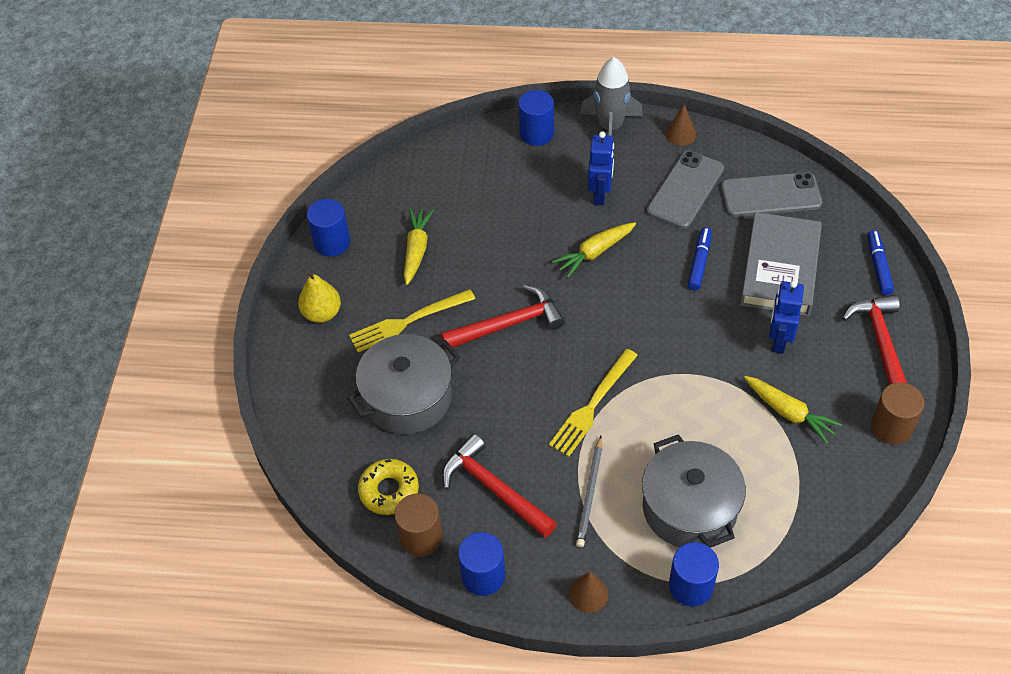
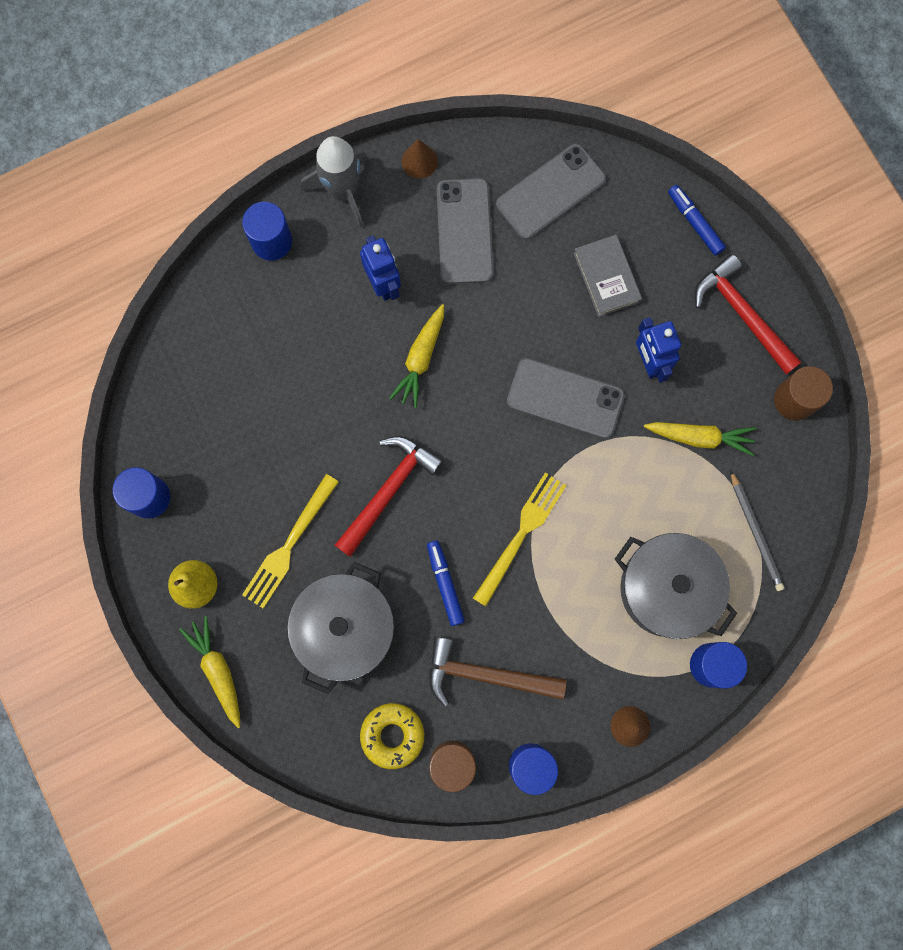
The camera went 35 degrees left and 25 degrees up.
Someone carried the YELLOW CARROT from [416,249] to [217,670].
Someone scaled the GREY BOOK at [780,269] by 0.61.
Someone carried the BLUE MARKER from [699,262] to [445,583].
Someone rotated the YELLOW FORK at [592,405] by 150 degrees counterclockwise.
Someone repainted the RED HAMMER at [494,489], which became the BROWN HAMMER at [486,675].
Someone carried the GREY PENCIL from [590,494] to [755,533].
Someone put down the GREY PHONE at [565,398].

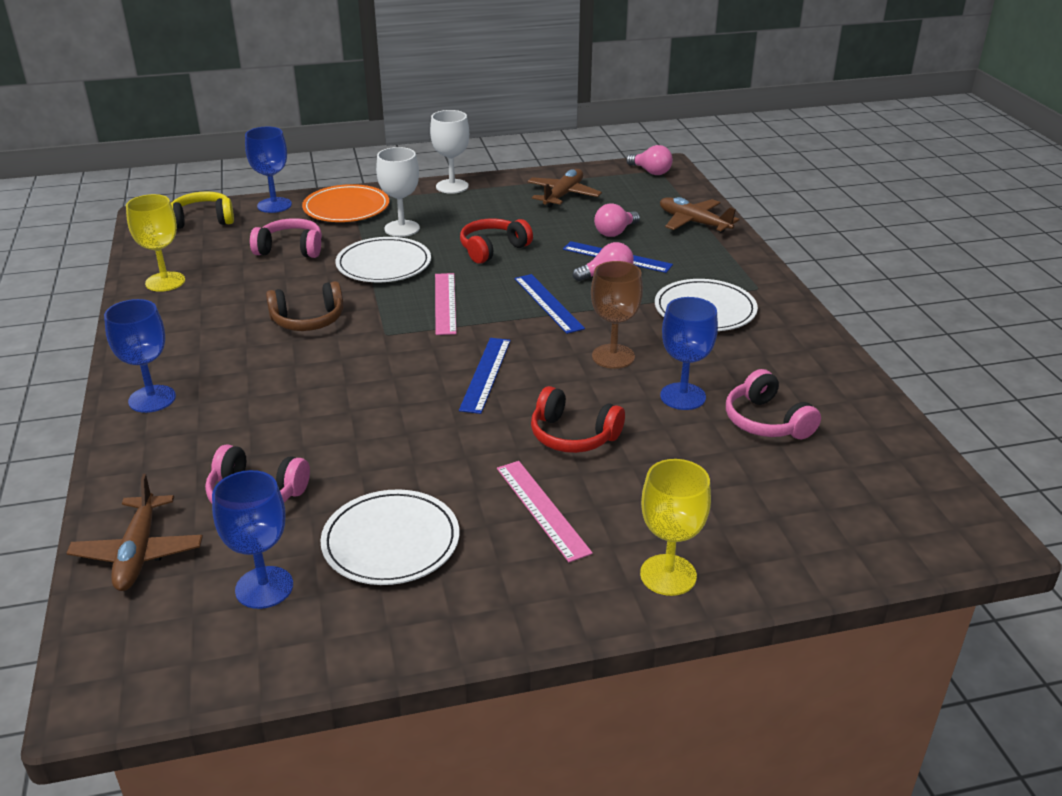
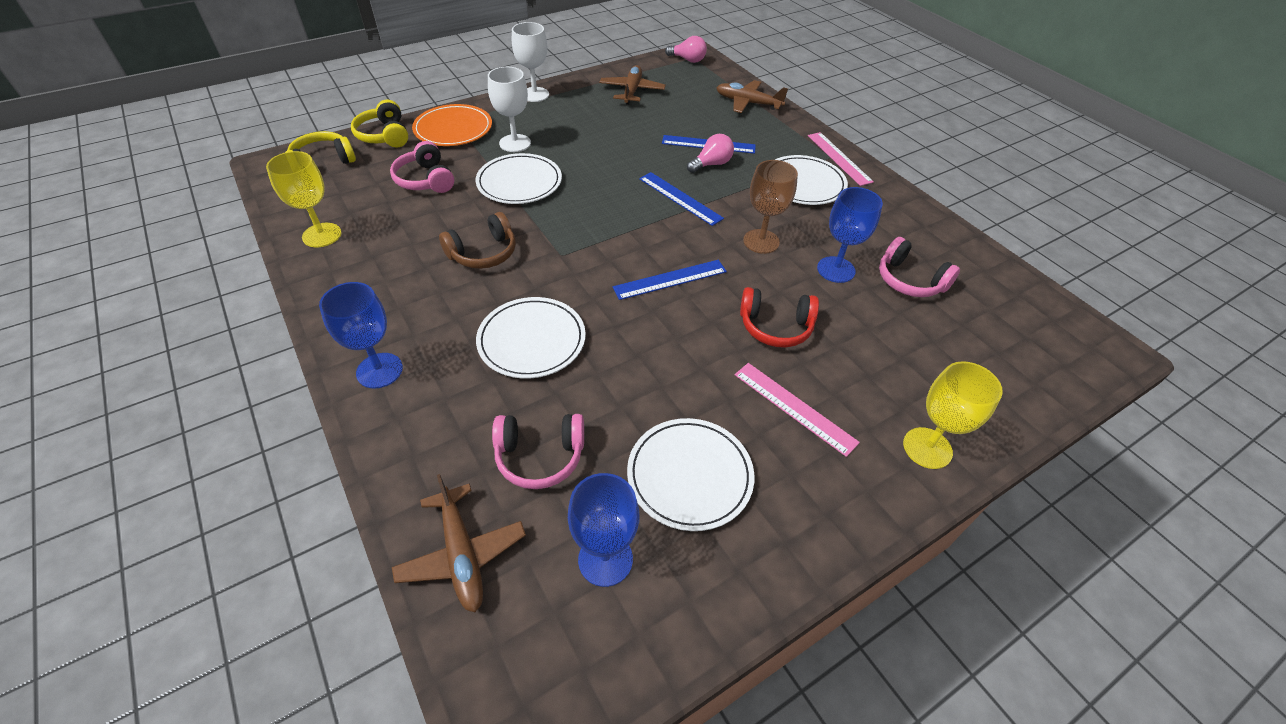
The camera went 20 degrees left and 15 degrees up.
Someone swapped the BLUE GOBLET at [274,205] for the YELLOW HEADPHONES at [384,135].
Someone took away the PINK LIGHT BULB at [615,232].
Someone rotated the PINK HEADPHONES at [290,249] by 105 degrees counterclockwise.
Someone took away the RED HEADPHONES at [493,249].
Someone carried the PINK RULER from [445,303] to [839,158].
Someone rotated the BLUE RULER at [486,374] by 75 degrees clockwise.
Someone put down the WHITE PLATE at [532,340].

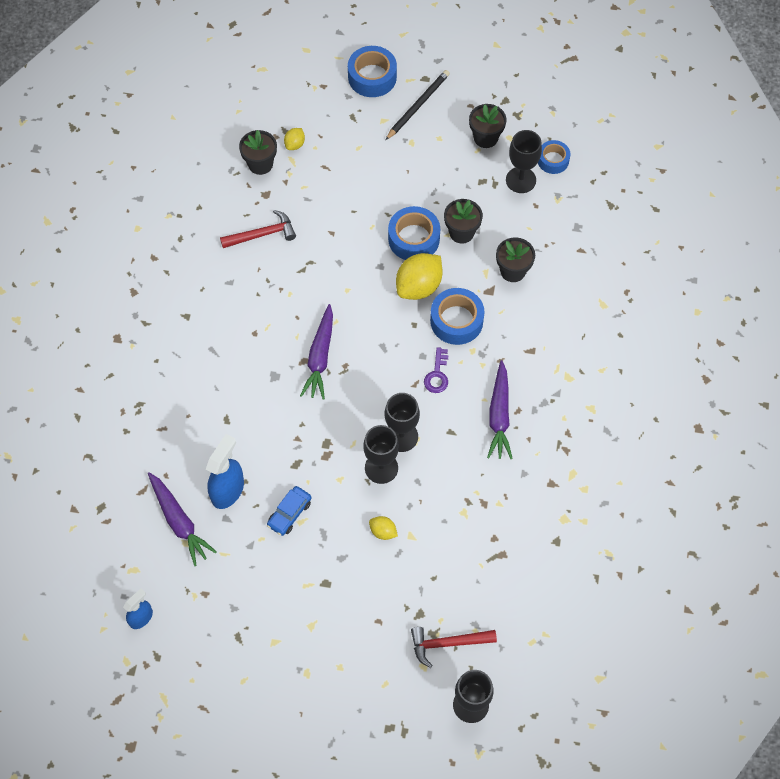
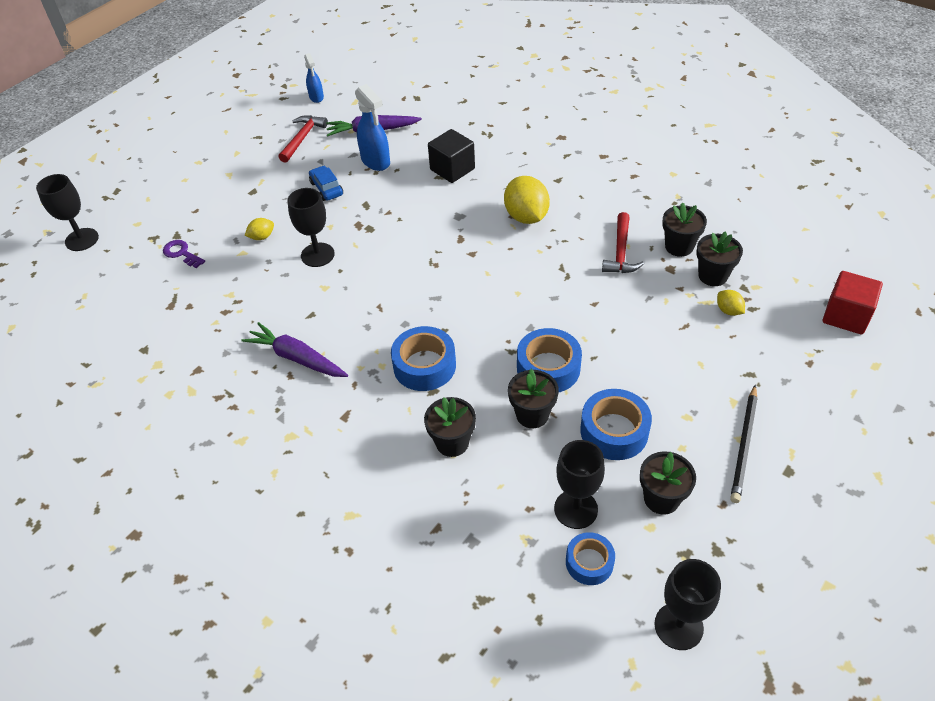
The camera went 120 degrees right and 15 degrees down.
Someone carried the BLUE TAPE from [372,77] to [614,431].
Someone rotated the BLACK PENCIL at [418,105] by 45 degrees clockwise.
Someone carried the YELLOW LEMON from [419,286] to [526,216].
Someone took away the PURPLE CARROT at [320,357].
Someone carried the PURPLE KEY from [437,375] to [181,253].
Someone carried the BLACK GOBLET from [401,436] to [678,626].
Someone carried the RED HAMMER from [447,643] to [302,138].
Someone put down the BLACK CUBE at [452,169].
Someone put down the BLACK FLOWER POT at [679,246].
Someone put down the RED CUBE at [846,316].

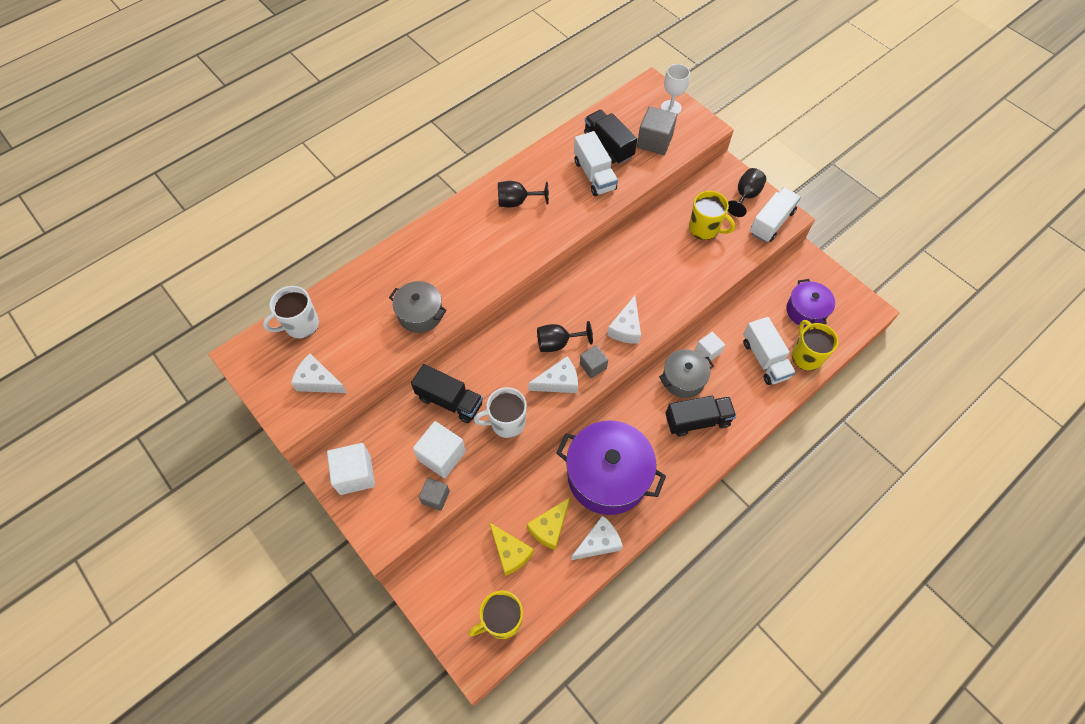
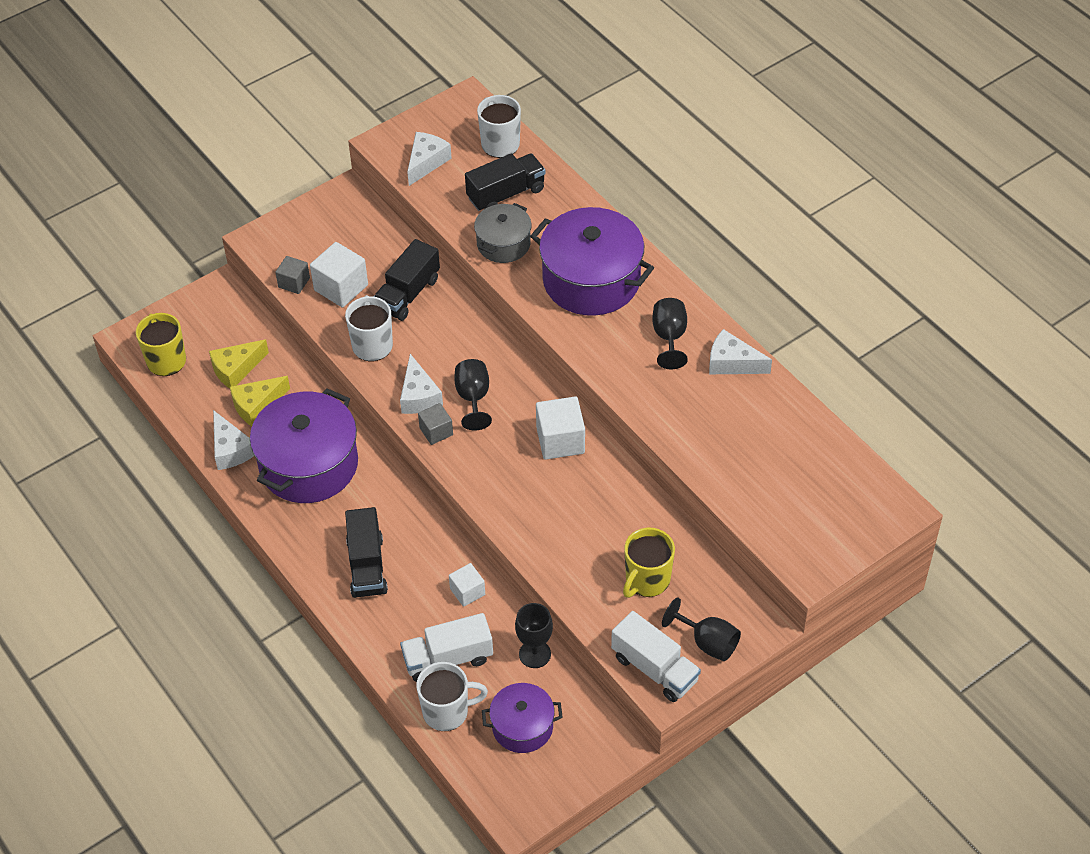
The camera went 95 degrees right and 10 degrees down.
Someone took away the WHITE GOBLET at [671,108].
Someone took away the GREY CUBE at [654,141].
Someone carried the BLACK TRUCK from [608,145] to [506,194].
Someone took away the WHITE TRUCK at [594,175].
Someone carried the WHITE CHEESE from [626,328] to [732,363].
Someone repainted the YELLOW MUG at [806,356], which became the WHITE MUG at [447,711].
Someone took away the GREY POT at [683,379].
Someone carried the WHITE CUBE from [355,474] to [560,440].
Someone rotated the YELLOW CHEESE at [549,527] by 75 degrees counterclockwise.
Someone put down the PURPLE POT at [591,280].
Someone put down the BLACK GOBLET at [535,654].

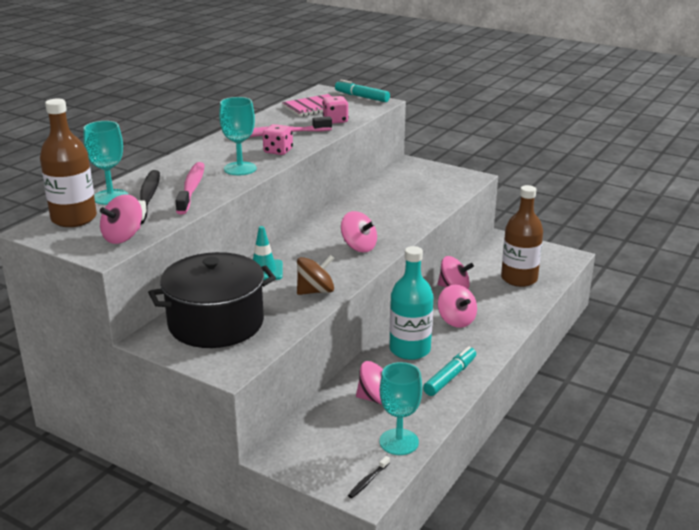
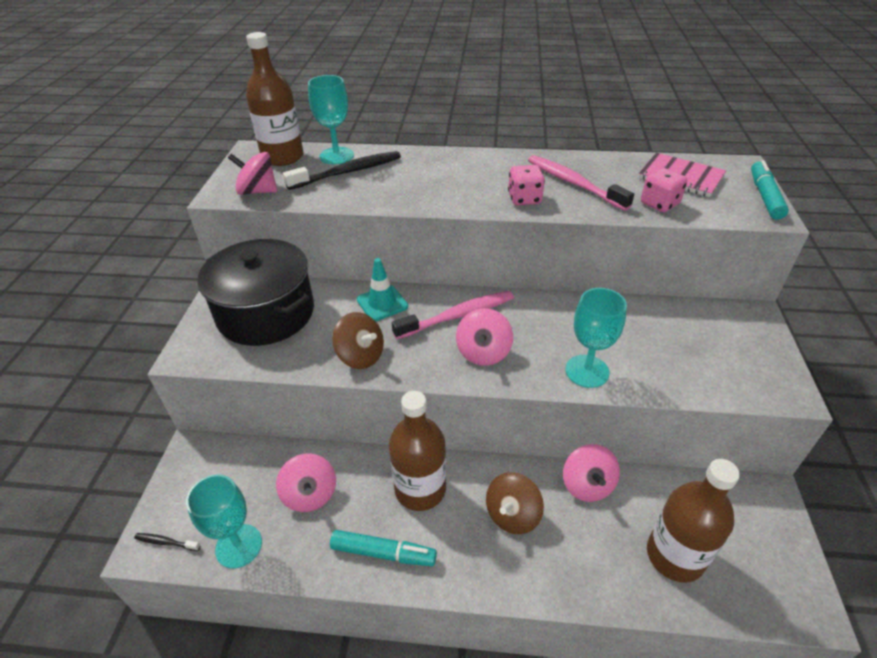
The camera went 65 degrees right and 15 degrees up.
Someone carried the TURQUOISE GOBLET from [240,169] to [587,371].
Someone carried the PINK TOOTHBRUSH from [191,189] to [457,316].
Someone repainted the TURQUOISE BOTTLE at [409,349], which became the BROWN BOTTLE at [420,489].
Someone repainted the PINK SPINNING TOP at [456,320], which became the BROWN SPINNING TOP at [512,515].

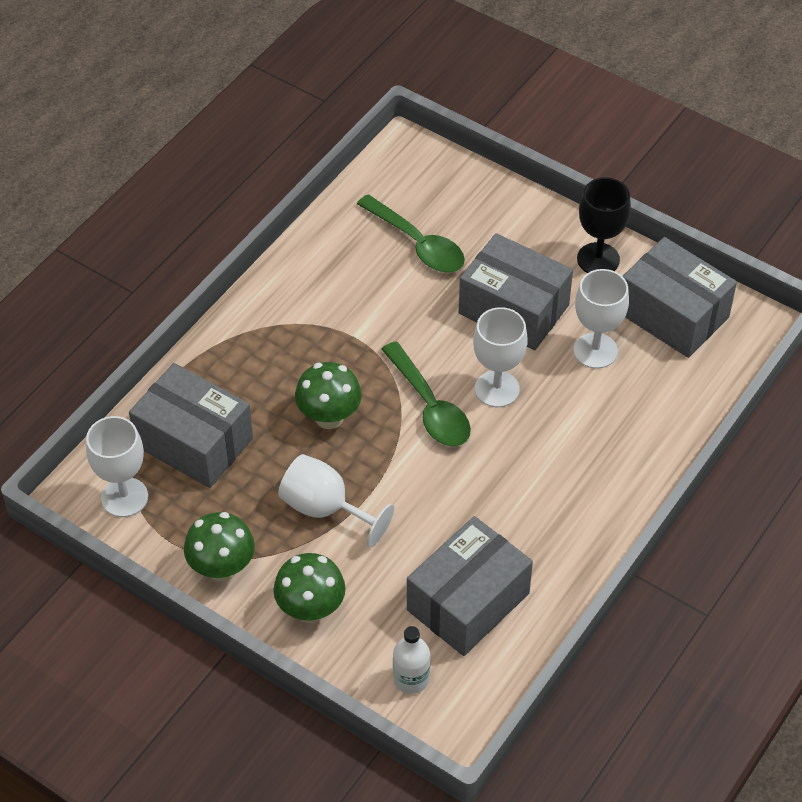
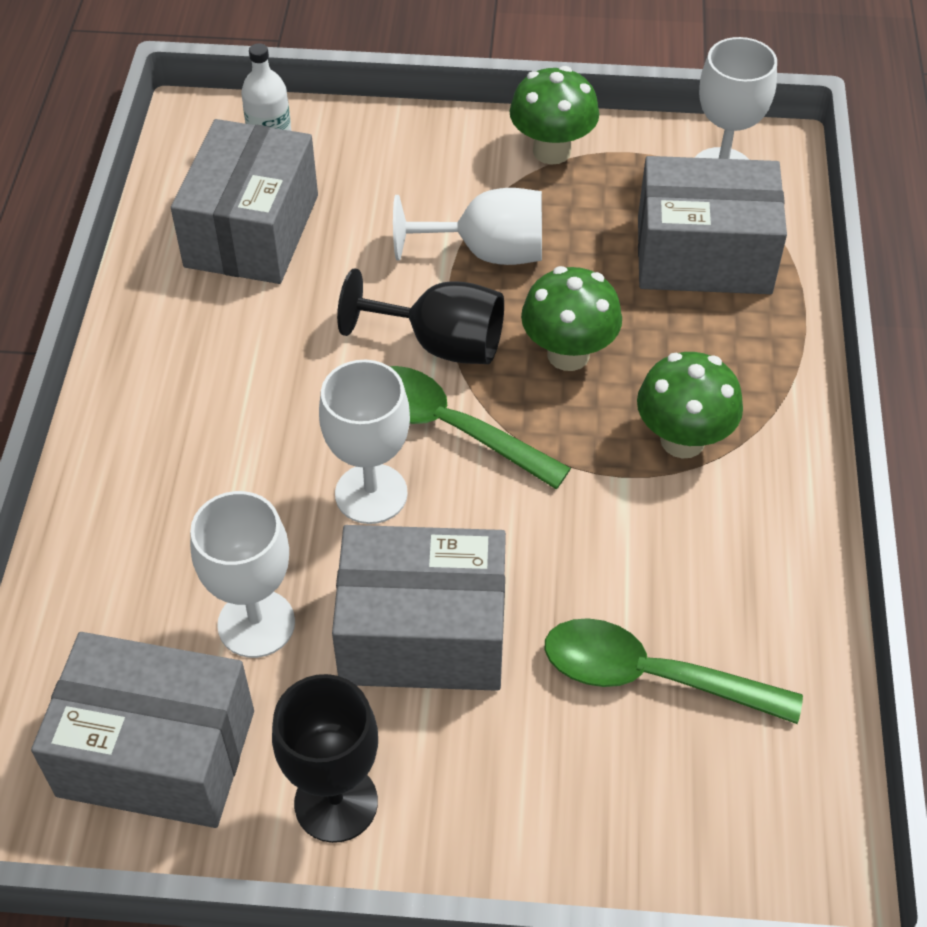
The camera went 150 degrees right and 0 degrees up.
Someone carried the GREEN MUSHROOM from [311,609] to [682,440].
Someone put down the BLACK GOBLET at [441,344].

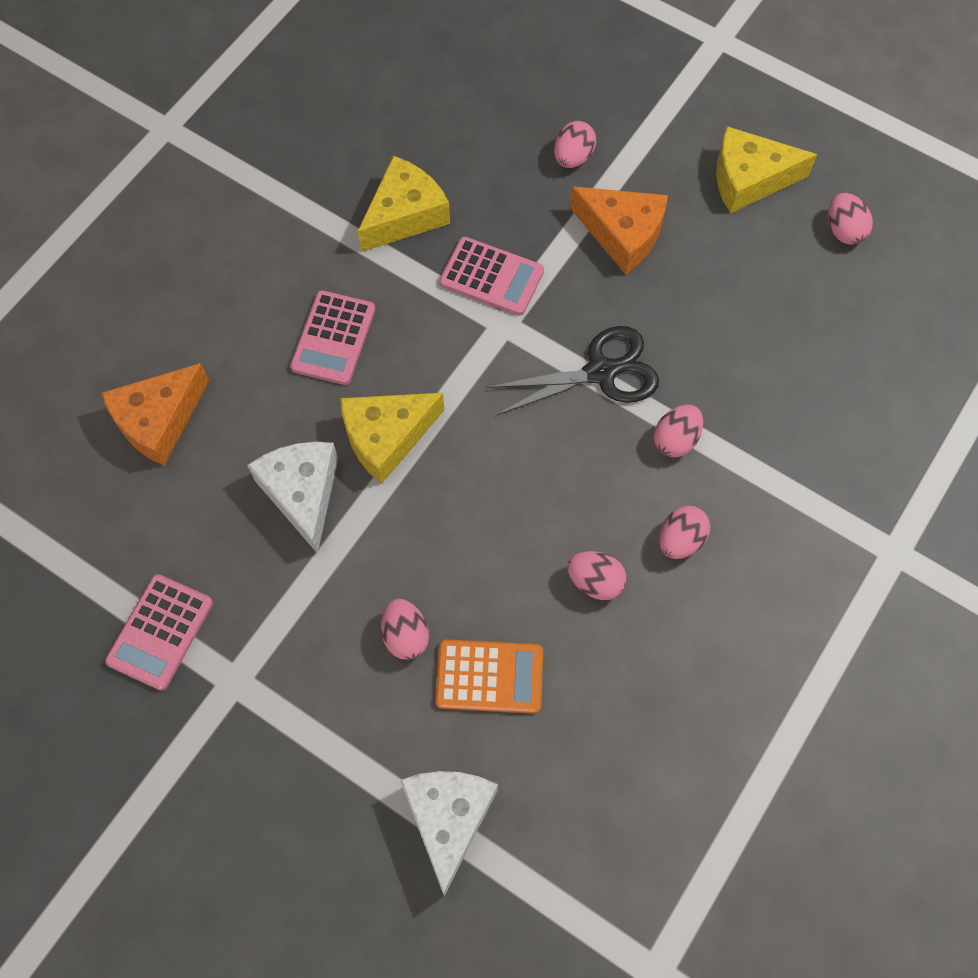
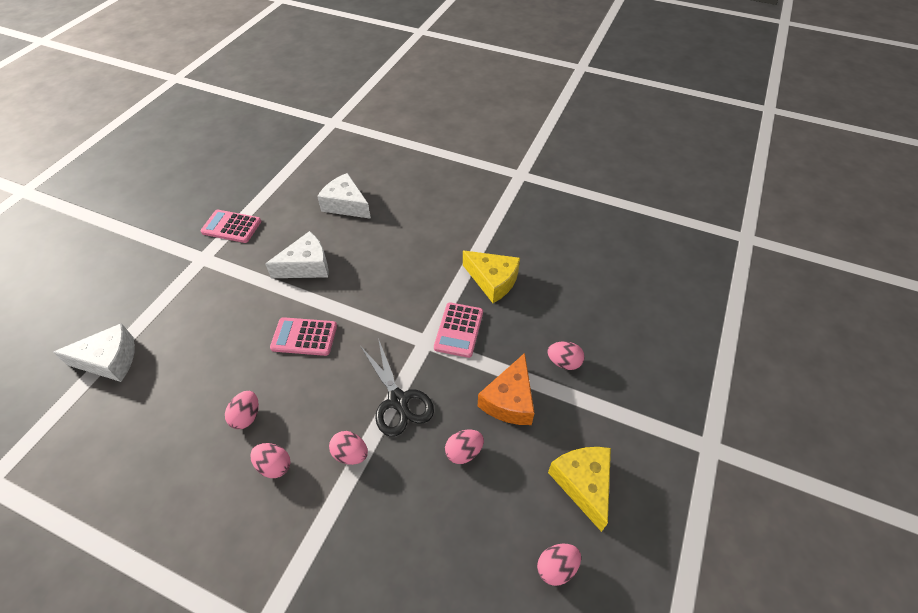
The camera went 80 degrees right and 15 degrees down.
Someone carried the PINK CALCULATOR from [333,338] to [304,337].
Someone repainted the ORANGE CHEESE at [159,421], which became the WHITE CHEESE at [346,205].
Someone took away the YELLOW CHEESE at [386,437].
Someone carried the PINK EGG from [405,635] to [464,452].
Someone took away the ORANGE CALCULATOR at [489,676].

